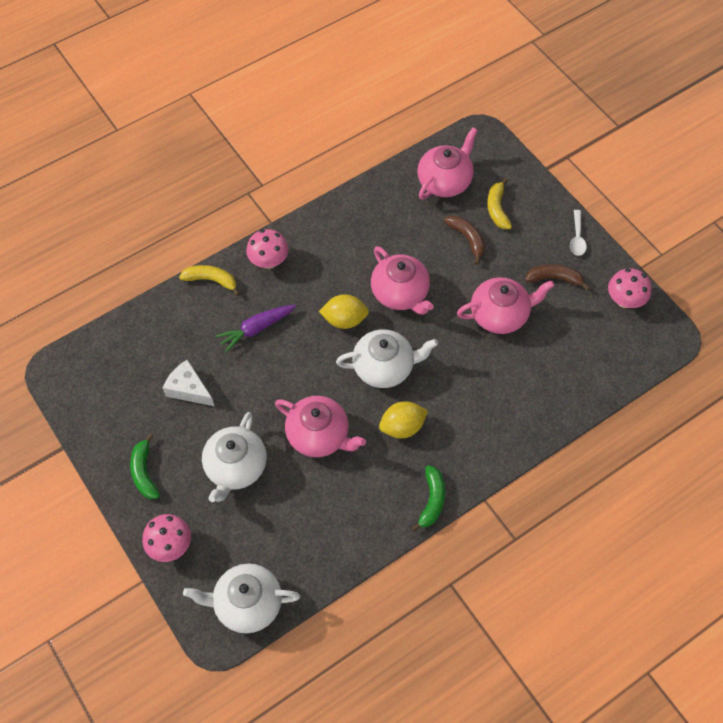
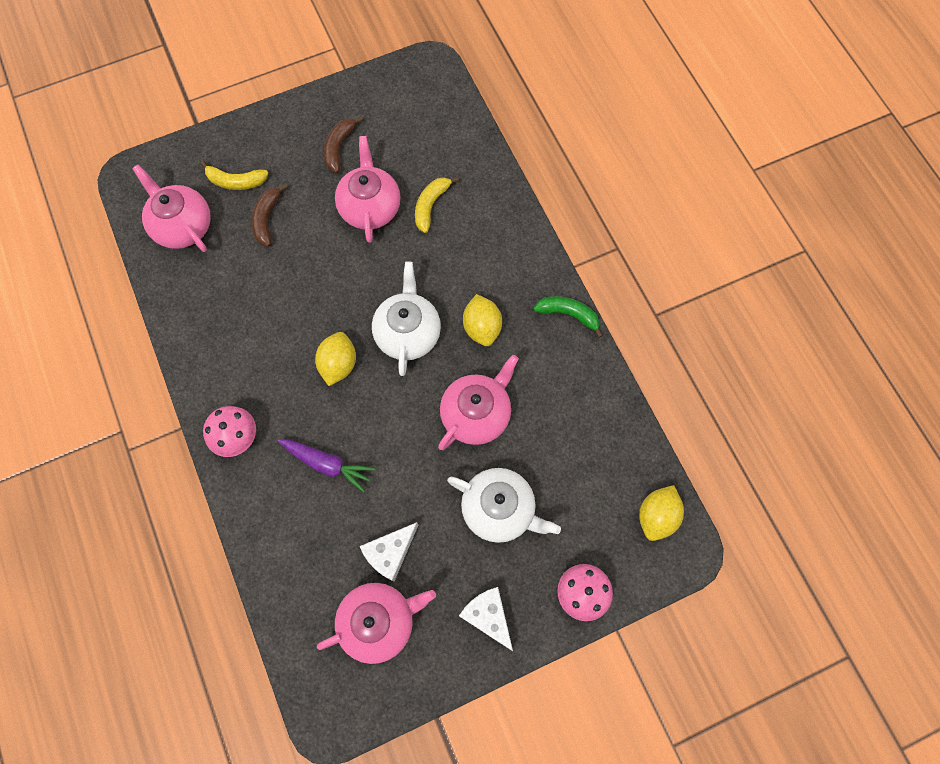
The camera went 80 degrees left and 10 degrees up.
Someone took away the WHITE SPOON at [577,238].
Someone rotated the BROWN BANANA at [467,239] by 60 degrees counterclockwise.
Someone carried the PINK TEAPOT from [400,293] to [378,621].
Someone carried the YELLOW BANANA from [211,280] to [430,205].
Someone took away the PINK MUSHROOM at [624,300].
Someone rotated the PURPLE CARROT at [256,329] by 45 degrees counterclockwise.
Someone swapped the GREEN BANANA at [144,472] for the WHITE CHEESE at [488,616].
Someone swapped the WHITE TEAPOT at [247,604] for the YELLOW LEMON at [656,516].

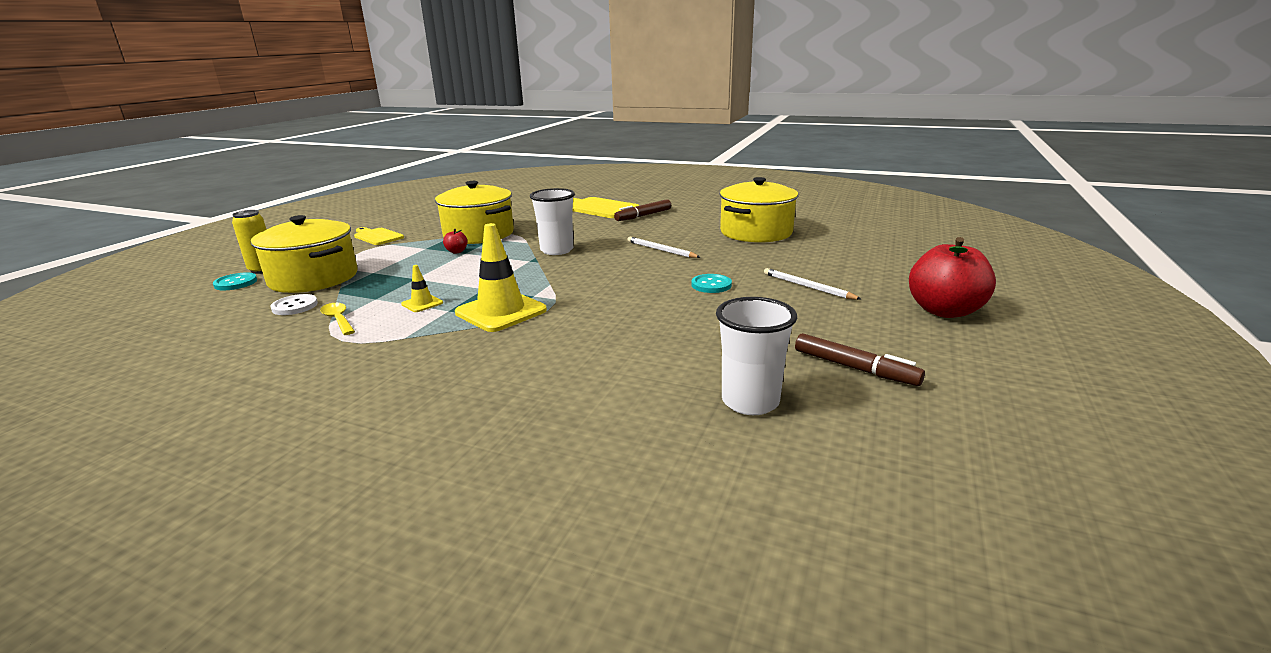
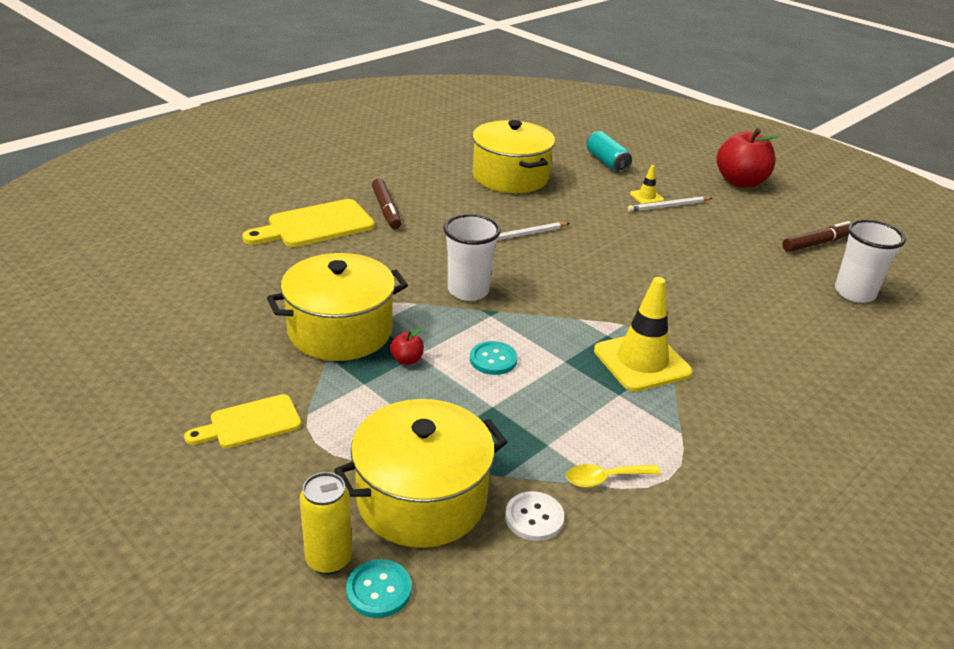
The camera went 70 degrees left and 10 degrees up.
Someone carried the YELLOW TRAFFIC CONE from [422,303] to [646,197].
Someone carried the TURQUOISE BUTTON from [711,285] to [493,359].
Someone put down the TURQUOISE CAN at [606,162].

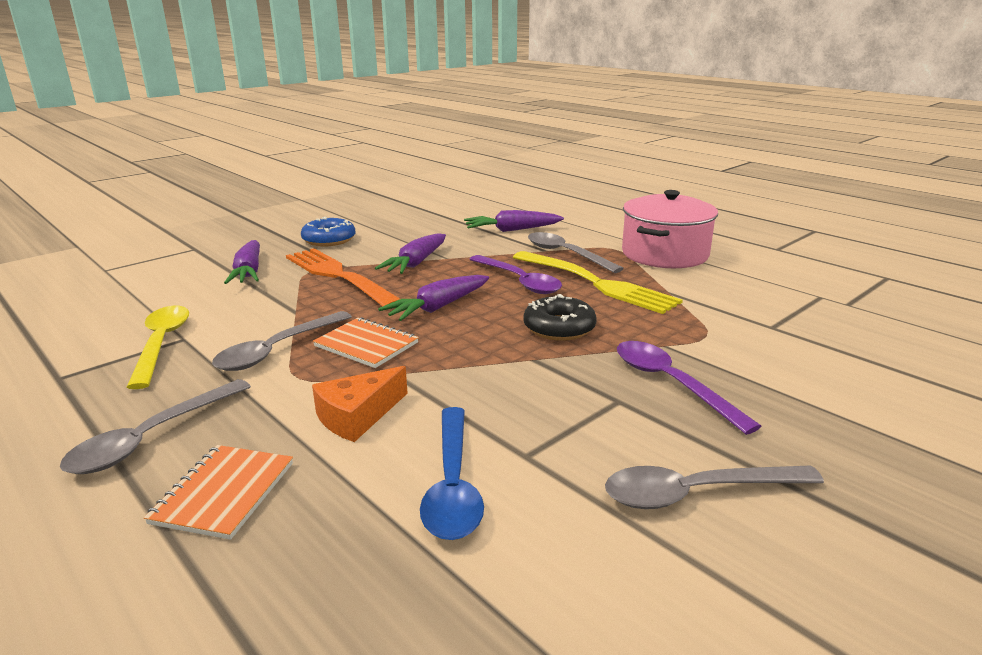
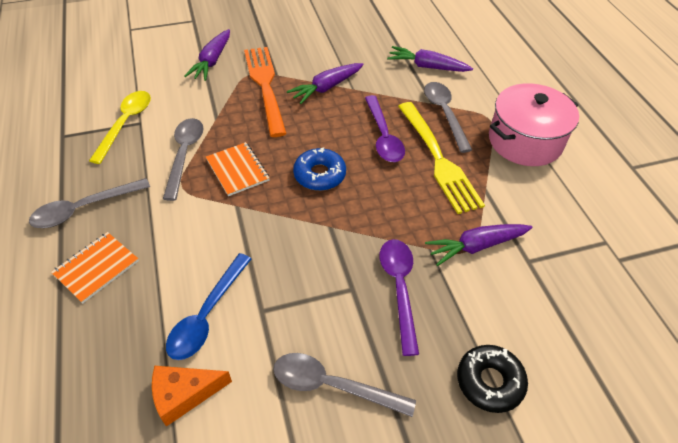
The camera went 25 degrees right and 25 degrees up.
Someone carried the BLUE DONUT from [329,240] to [319,175].
Someone carried the PURPLE CARROT from [438,307] to [476,246].
Someone carried the BLACK DONUT from [559,328] to [489,382].
Someone rotated the GREY SPOON at [277,350] by 120 degrees clockwise.
Someone carried the ORANGE CHEESE from [358,416] to [184,395].

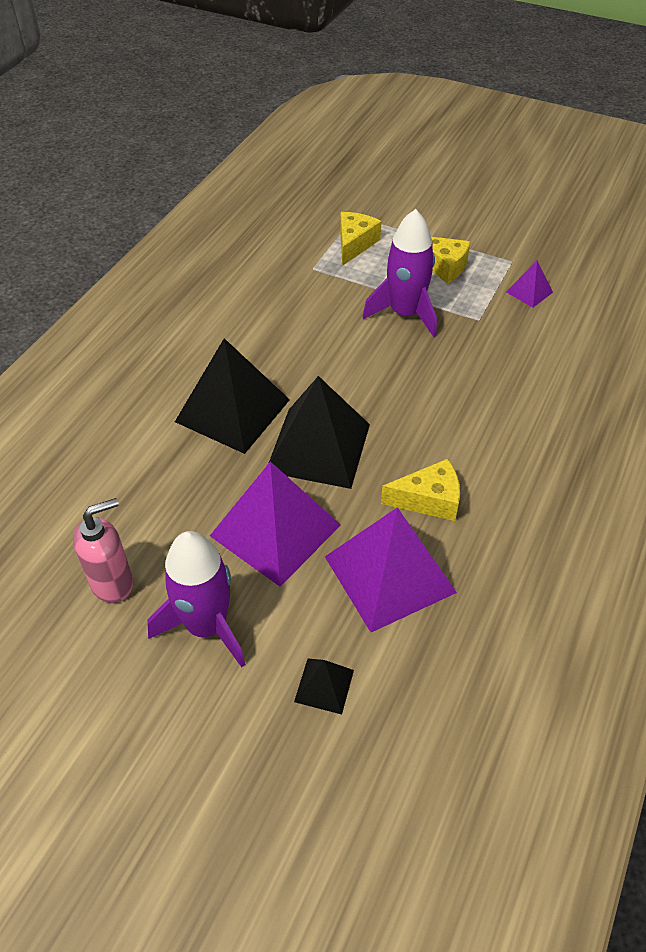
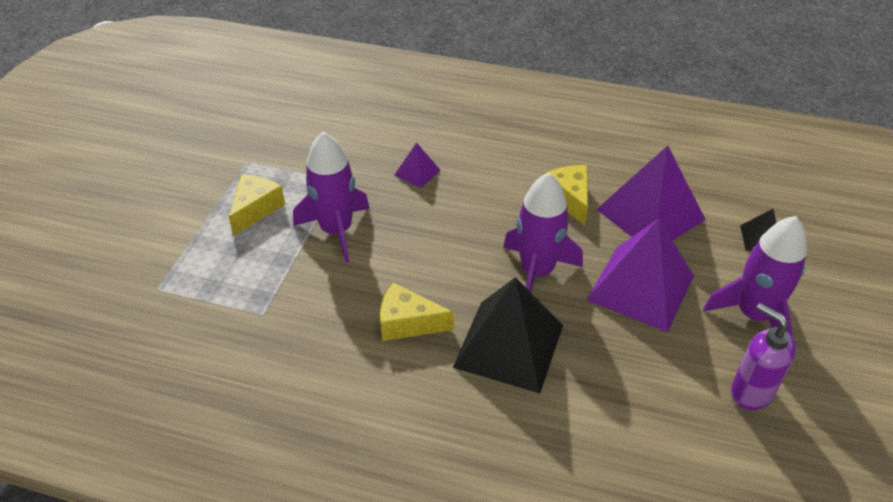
The camera went 100 degrees left and 5 degrees down.
Someone carried the YELLOW CHEESE from [354,244] to [408,323].
Someone carried the PURPLE PYRAMID from [529,292] to [417,172].
Someone swapped the BLACK PYRAMID at [318,447] for the PURPLE ROCKET at [537,272].
Someone repainted the PINK SOAP DISPENSER at [113,583], which became the PURPLE SOAP DISPENSER at [750,392].

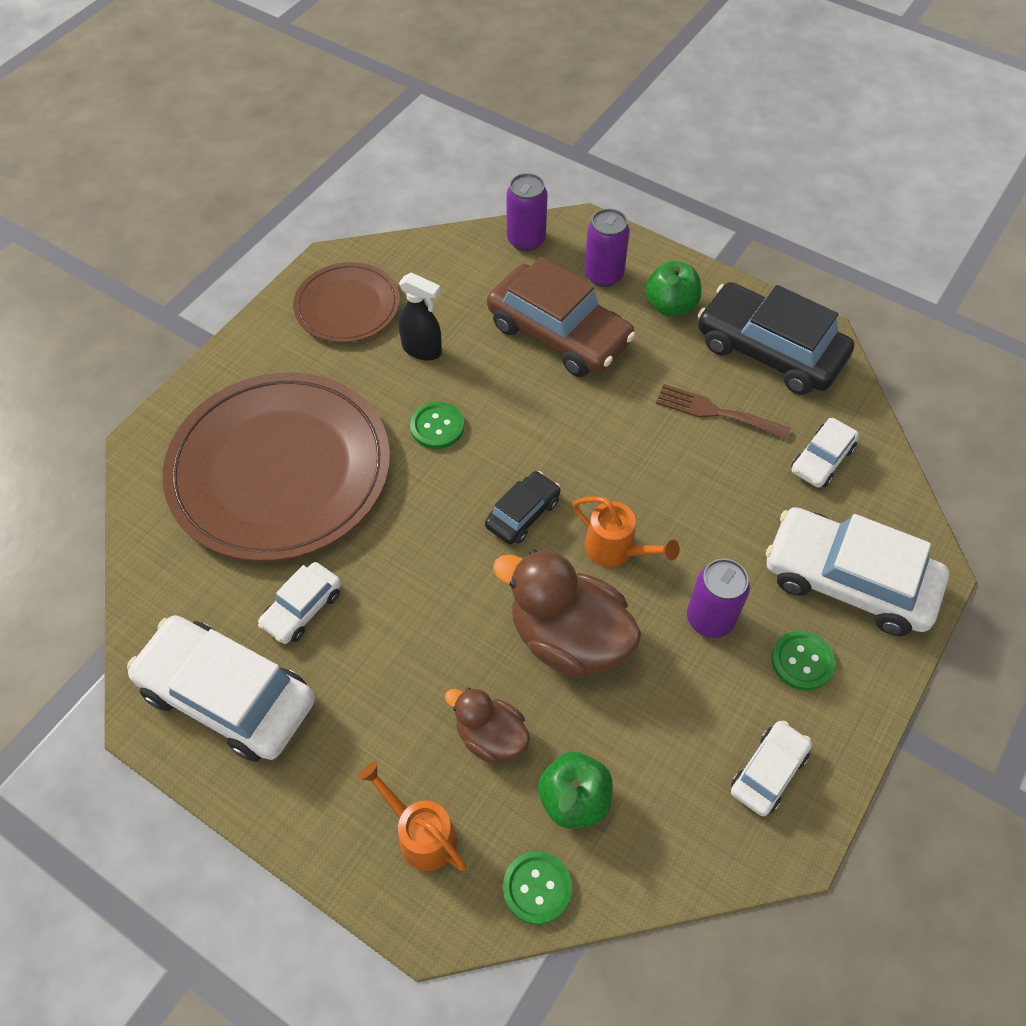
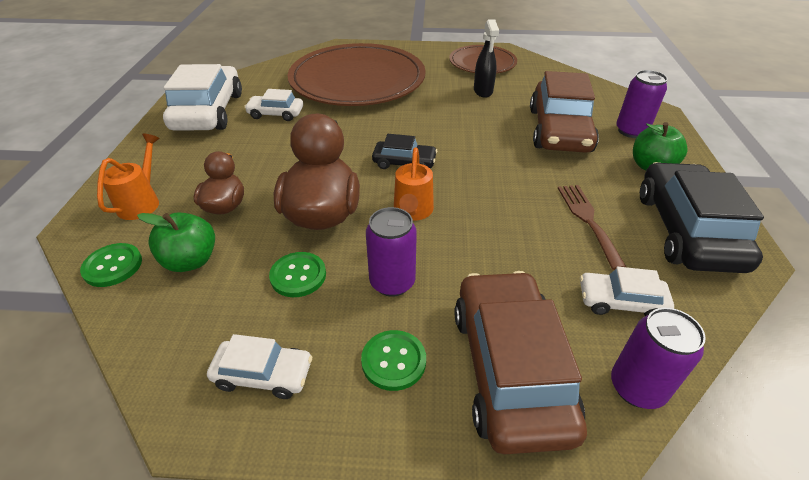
The camera went 60 degrees right and 15 degrees down.
Someone carried the PURPLE CAN from [526,240] to [637,387].
Someone carried the GREEN BUTTON from [437,426] to [298,276].
Someone repainted the WHITE CAR at [848,581], which became the BROWN CAR at [509,368].

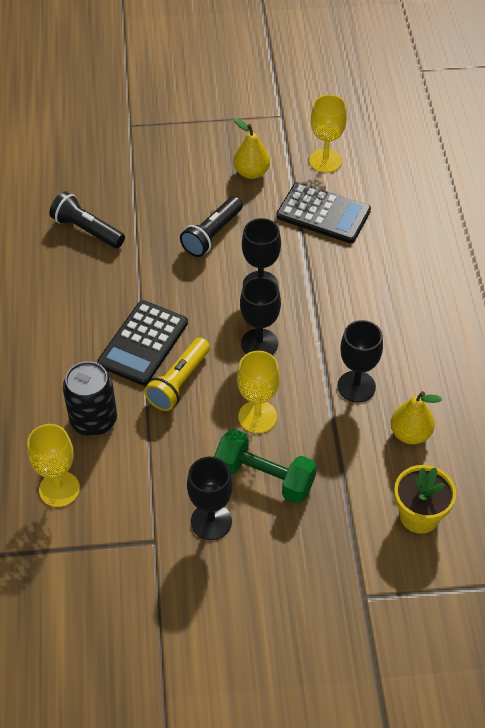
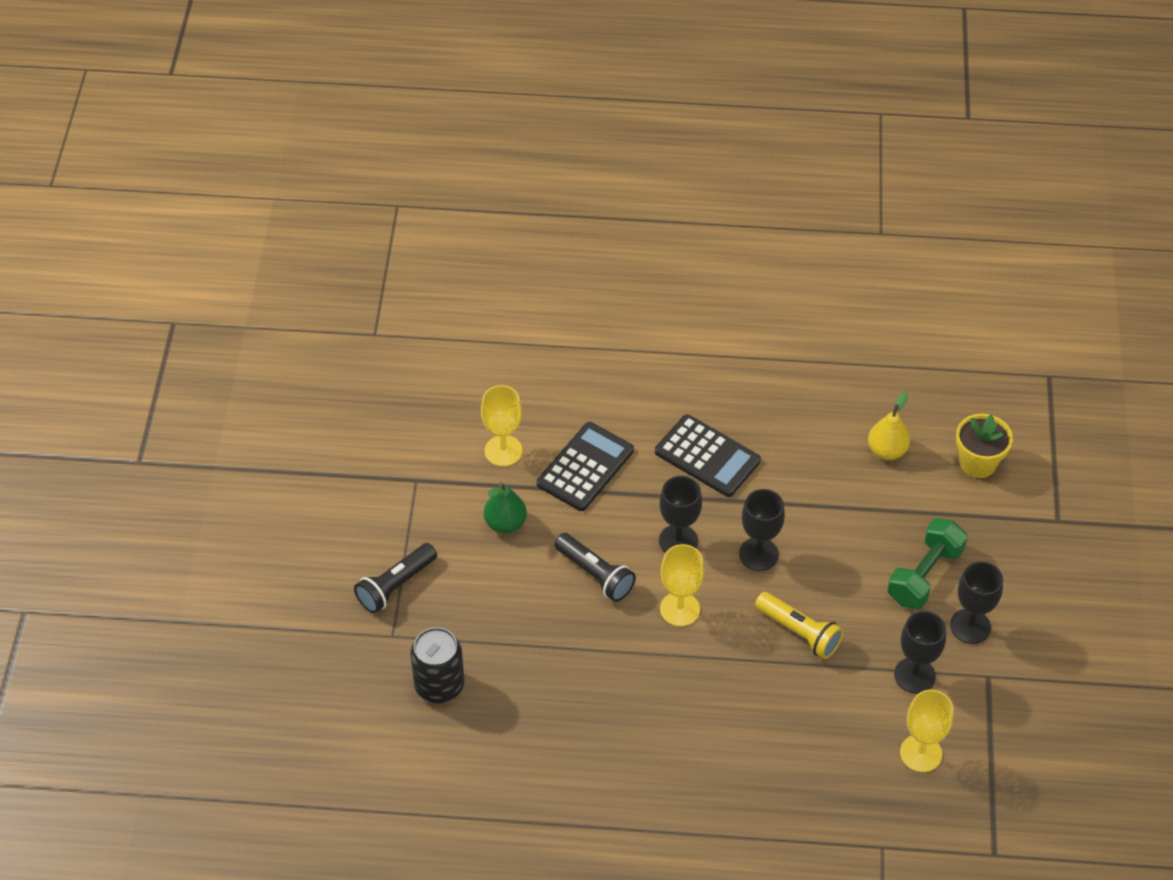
The camera went 80 degrees left and 0 degrees up.
Someone repainted the YELLOW PEAR at [251,172], which became the GREEN PEAR at [505,523].
Someone carried the BLACK FLASHLIGHT from [87,230] to [396,585].
Someone carried the BLACK CALCULATOR from [143,343] to [707,456].
Someone carried the BLACK GOBLET from [356,386] to [914,675].
Someone carried the YELLOW GOBLET from [257,417] to [680,609].
Someone carried the BLACK CAN from [93,420] to [439,685].

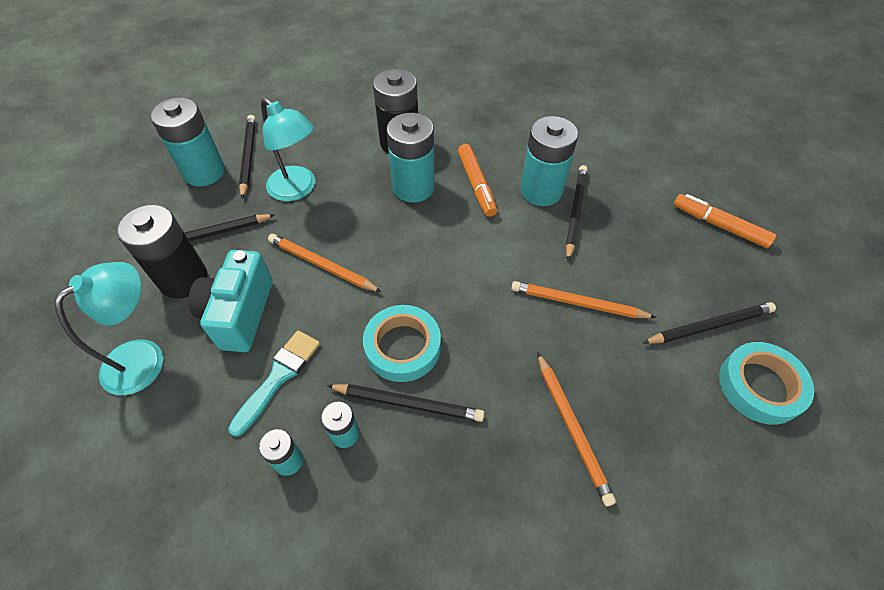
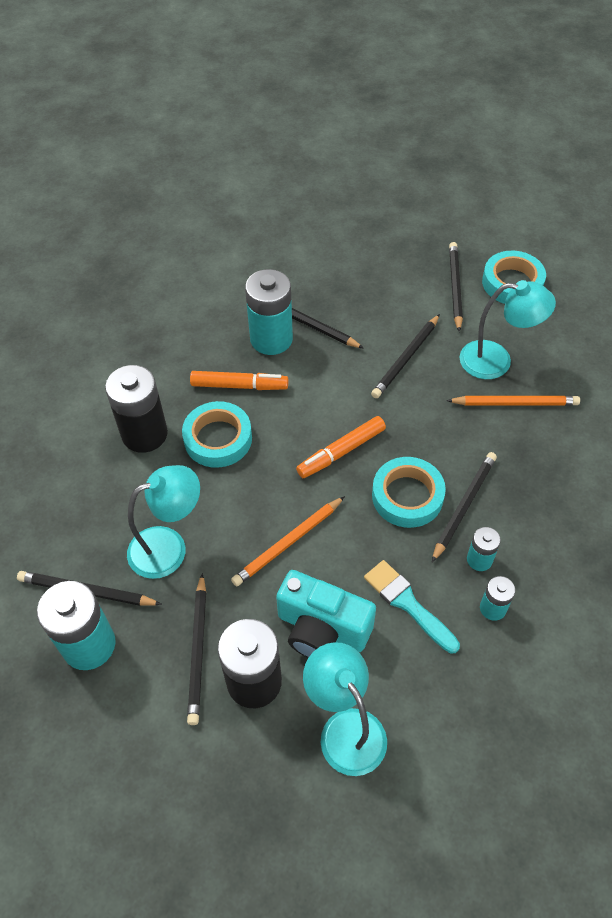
The camera went 70 degrees left and 0 degrees up.
Someone swapped the TURQUOISE BATTERY at [413,187] for the TURQUOISE TAPE at [218,439].
Someone carried the ORANGE MARKER from [719,225] to [341,452].
Someone repainted the ORANGE PENCIL at [578,303], which became the BLACK PENCIL at [406,358].
Someone put down the TURQUOISE LAMP at [496,361].

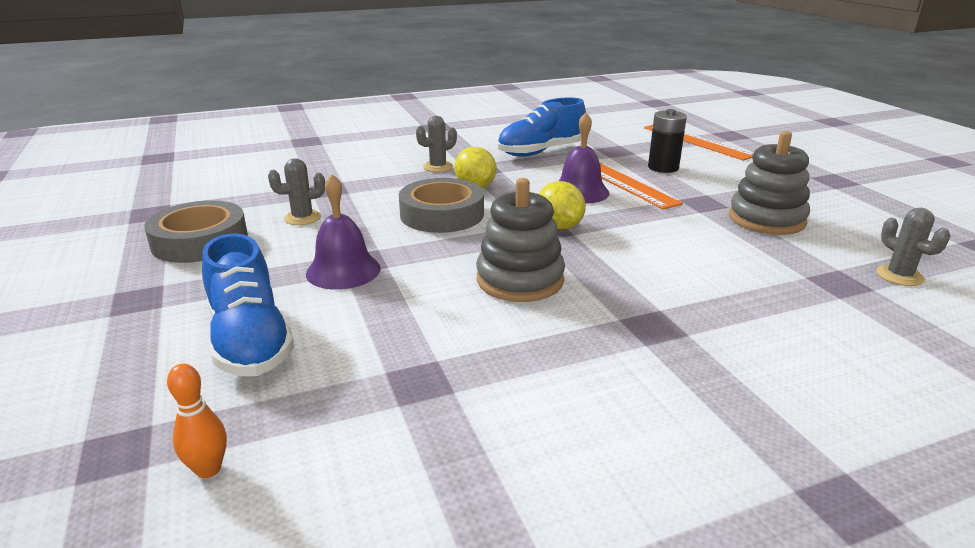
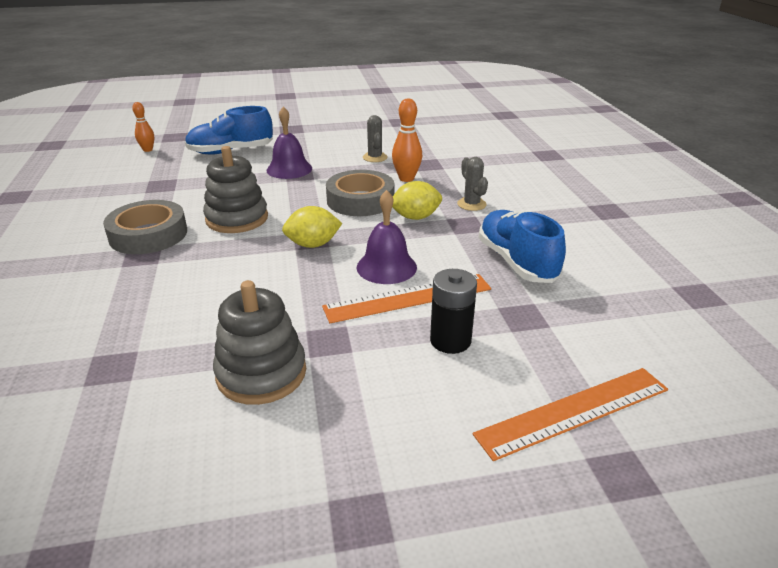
The camera went 100 degrees right and 5 degrees up.
Someone carried the GREY TAPE from [200,241] to [148,234].
Someone took away the GREY CACTUS at [899,276].
Someone put down the ORANGE BOWLING PIN at [406,178].

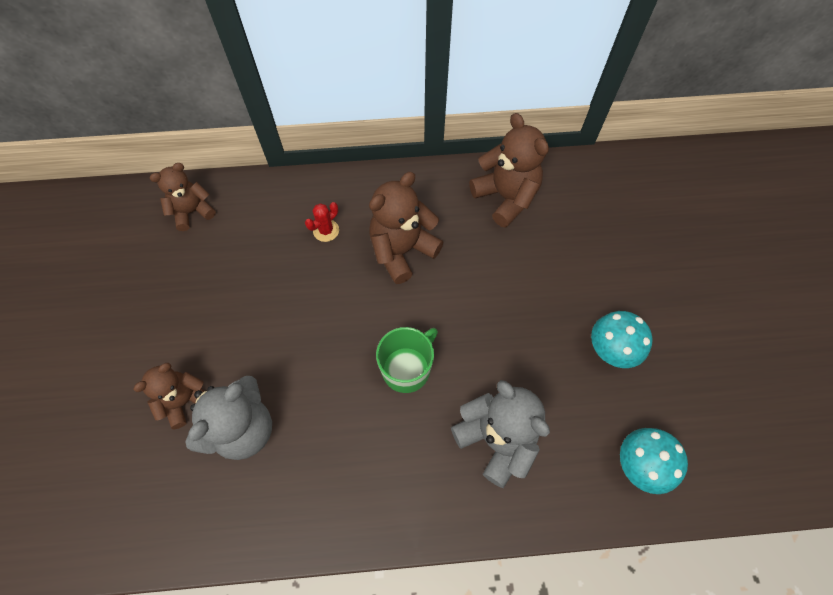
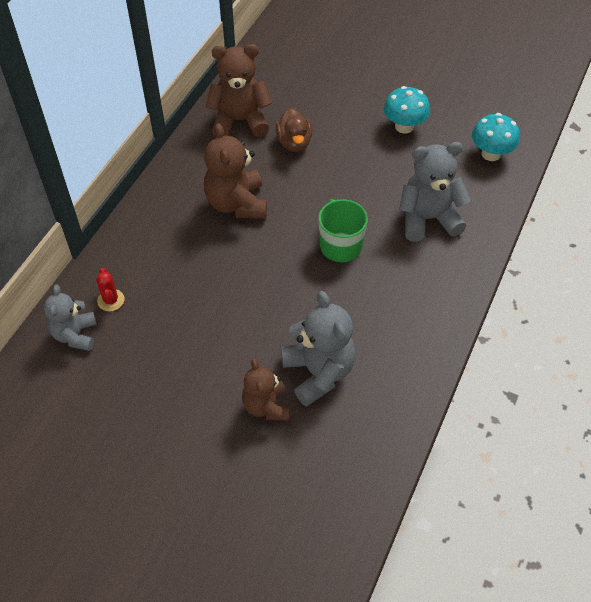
The camera went 60 degrees left and 10 degrees down.
Someone repainted the BROWN TEDDY BEAR at [192,212], which became the GREY TEDDY BEAR at [75,335].
Someone carried the RED CACTUS from [326,230] to [111,300].
Someone put down the BROWN DUCK at [294,143].

